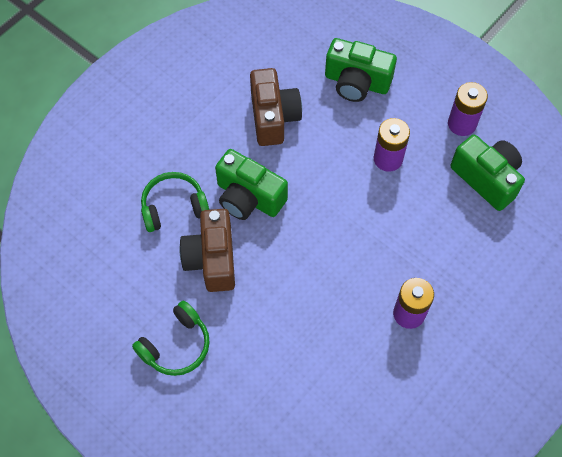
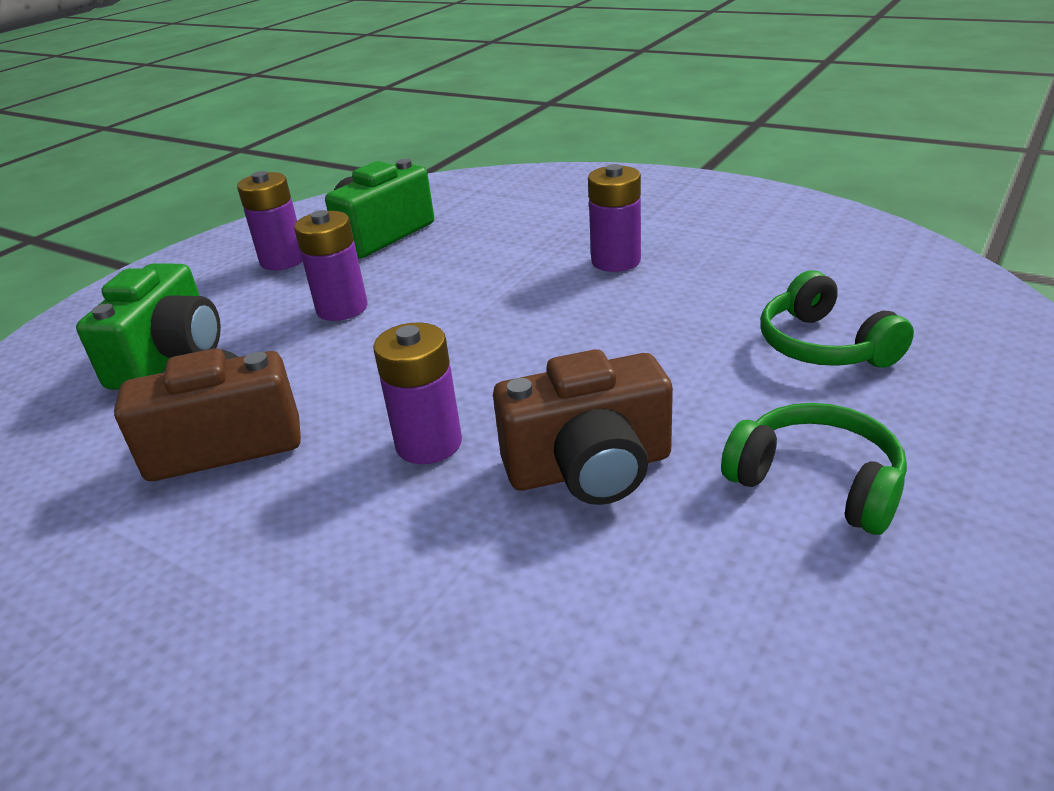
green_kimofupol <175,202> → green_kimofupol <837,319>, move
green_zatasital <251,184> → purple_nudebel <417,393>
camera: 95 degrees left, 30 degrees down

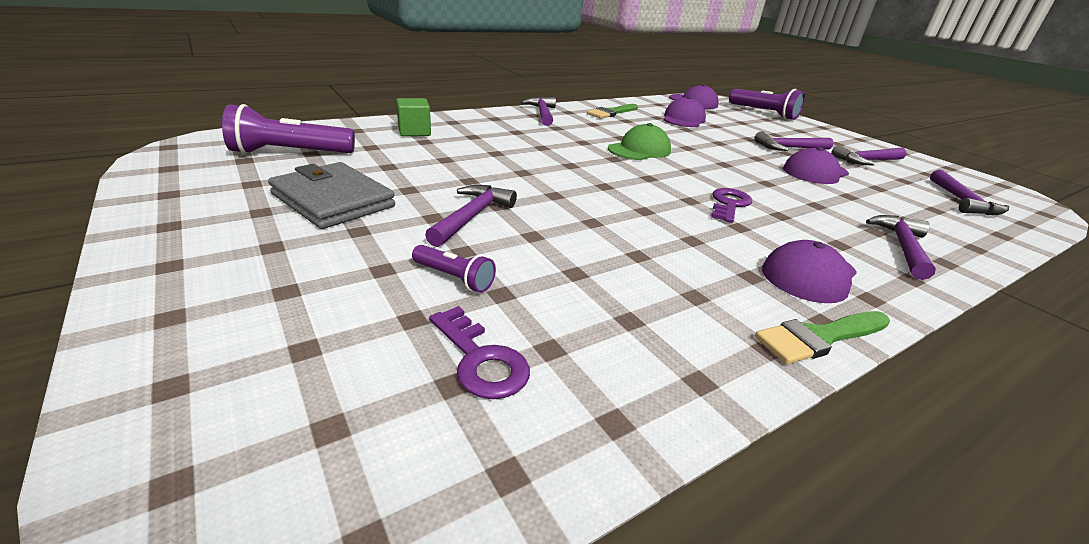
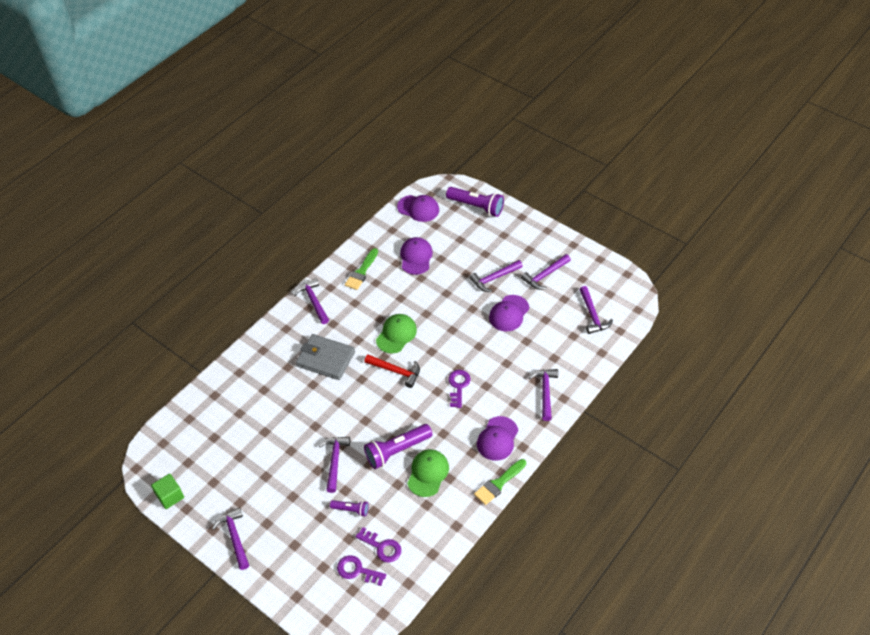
- → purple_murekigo <230,539>
- → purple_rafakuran <361,570>
- → red_murekigo <392,371>
- → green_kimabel <428,473>
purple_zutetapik <288,129> → purple_zutetapik <398,446>, move
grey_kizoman <331,195> → grey_kizoman <325,357>, move
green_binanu <413,117> → green_binanu <167,491>, move
camera: 15 degrees left, 20 degrees up

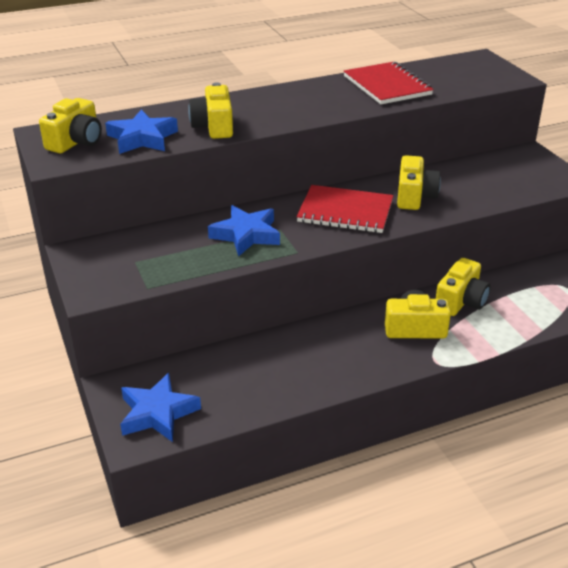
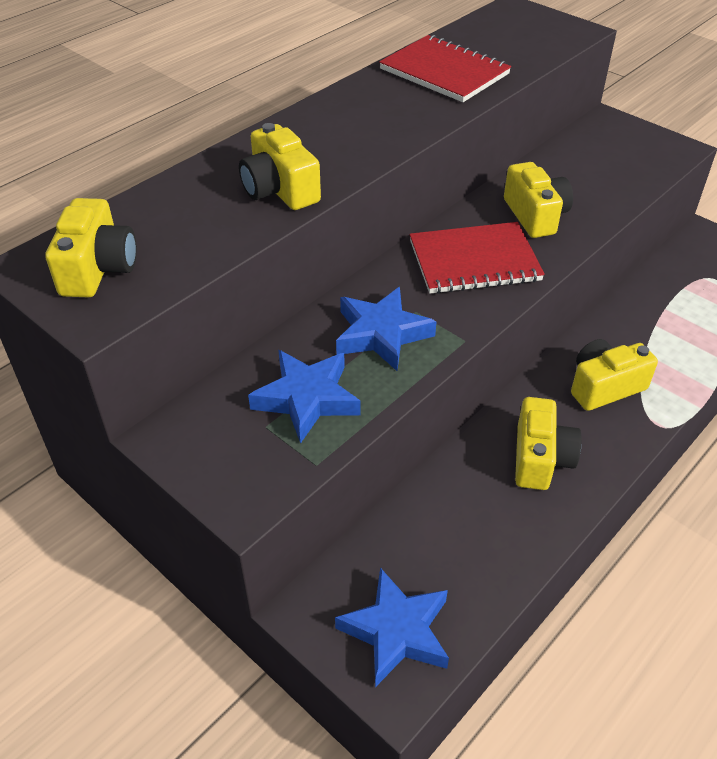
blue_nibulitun <141,132> → blue_nibulitun <304,397>, move
yellow_zatasital <463,287> → yellow_zatasital <548,443>, move
camera: 25 degrees left, 10 degrees up

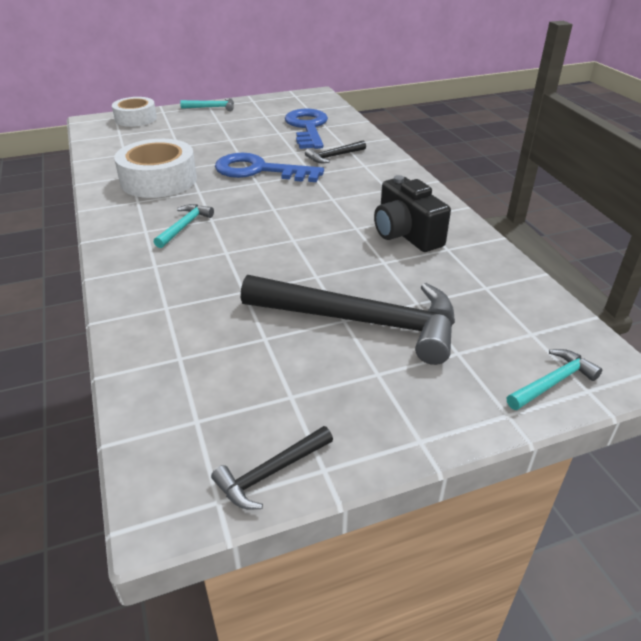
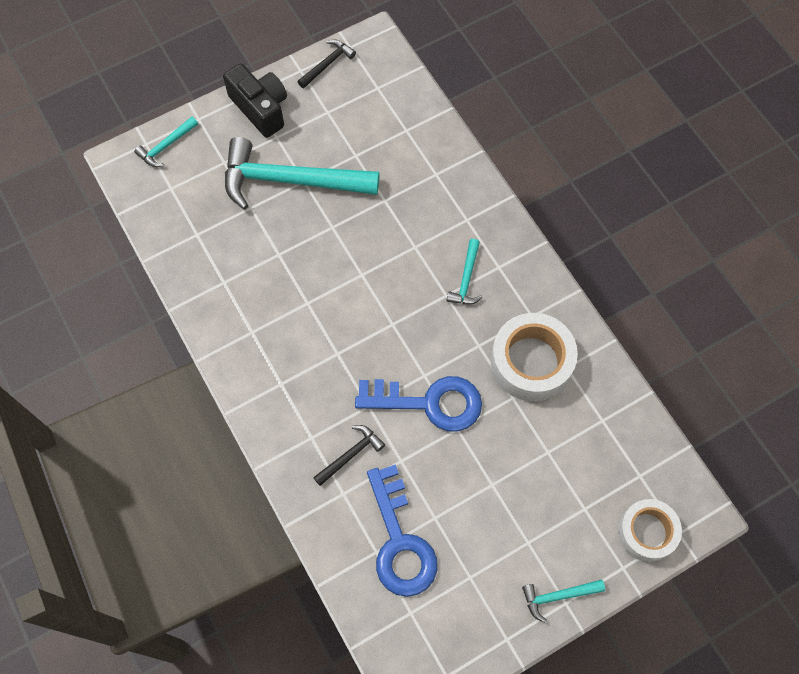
black_zatasital <412,213> → black_zatasital <255,100>, move
black_murekigo <348,320> → turquoise_murekigo <302,173>
camera: 170 degrees right, 30 degrees up

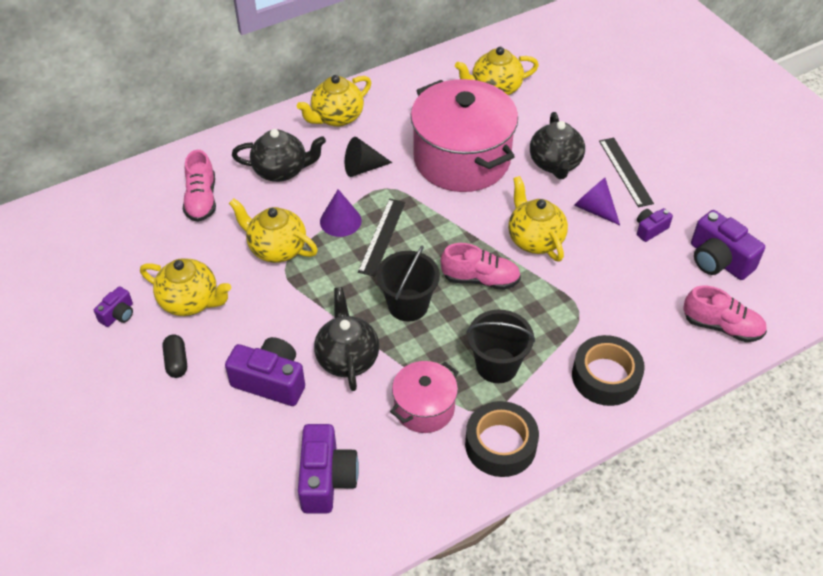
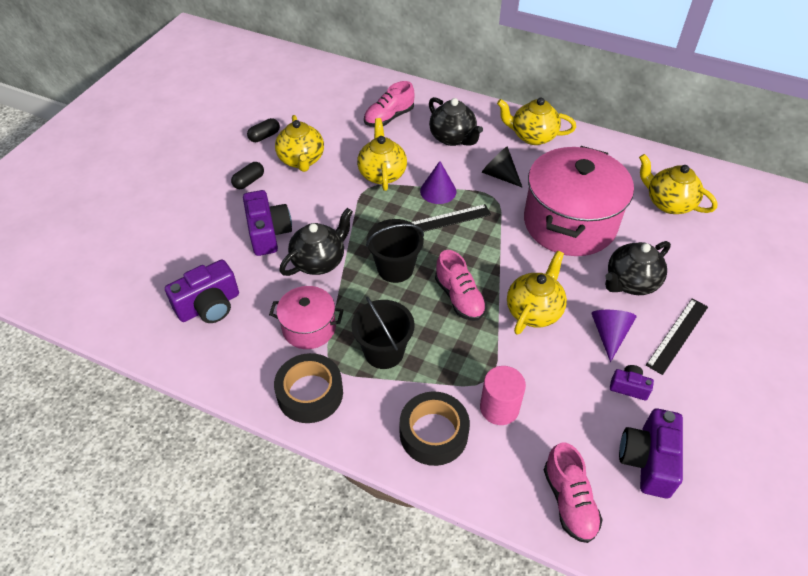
- → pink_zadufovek <503,395>
purple_zatasital <113,306> → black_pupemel <263,130>
camera: 55 degrees right, 0 degrees up

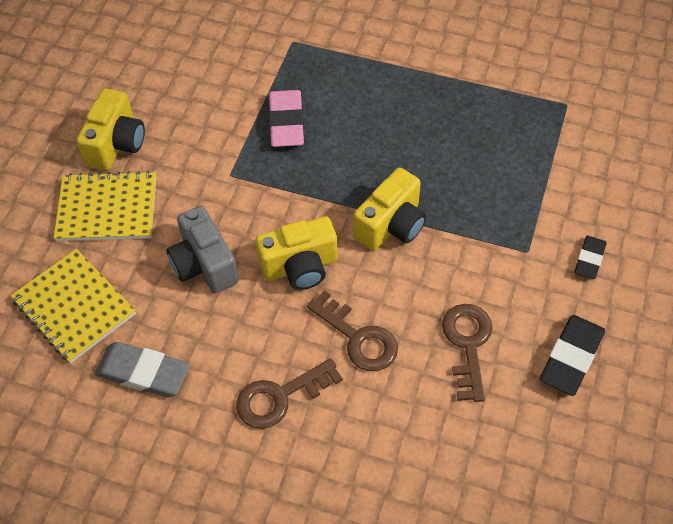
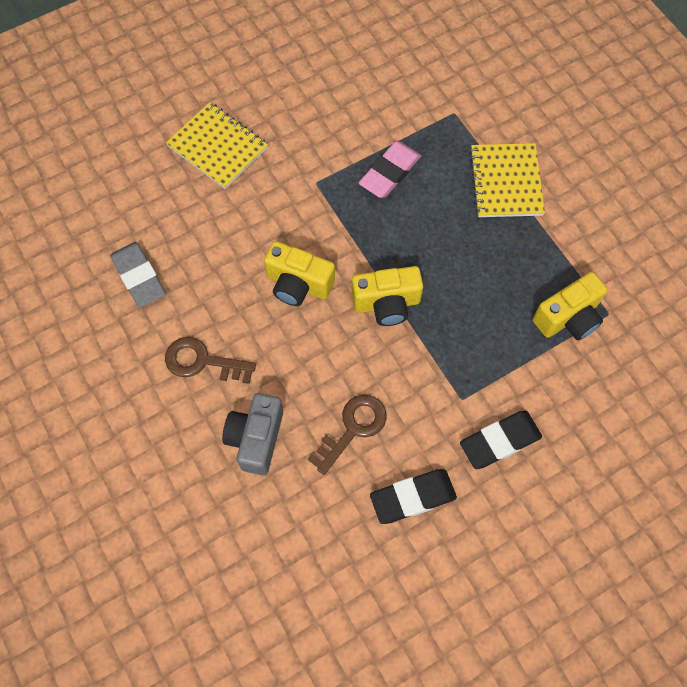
brown_rafakuran <352,330> → -
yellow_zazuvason <73,306> → yellow_zazuvason <507,180>, move
yellow_zatasital <110,129> → yellow_zatasital <570,306>, move
grey_zatasital <203,249> → grey_zatasital <252,434>, move
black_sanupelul <591,257> → black_sanupelul <501,440>, x1.64
camera: 40 degrees right, 10 degrees up

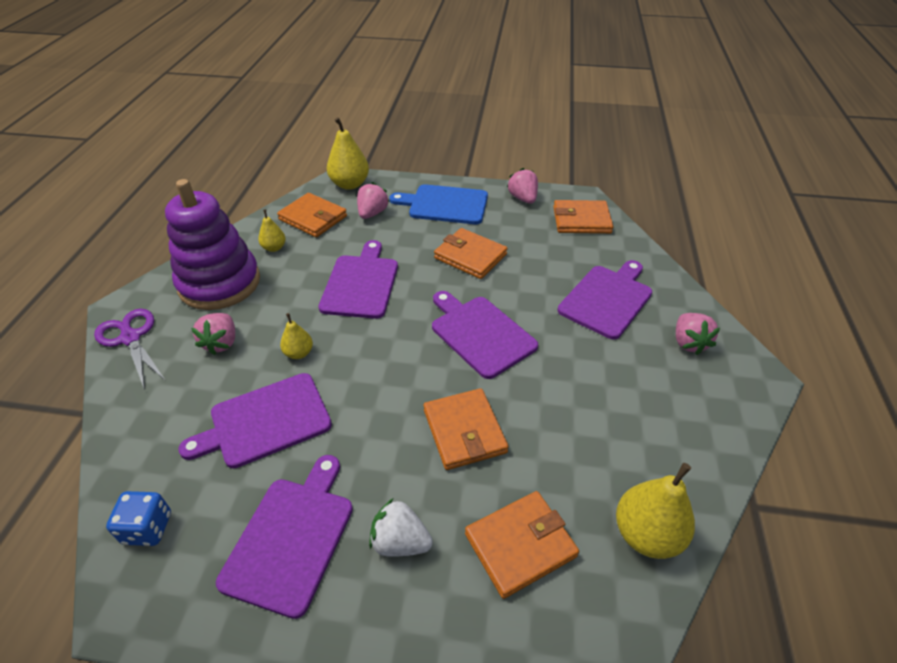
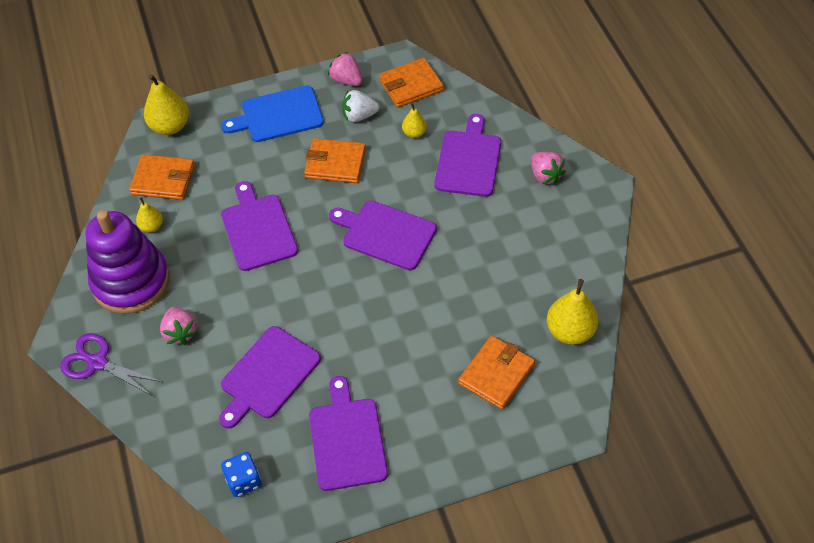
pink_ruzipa <373,200> → -
orange_kizoman <466,429> → -
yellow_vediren <296,336> → yellow_vediren <414,120>, move
white_ruzipa <401,527> → white_ruzipa <360,106>, move
camera: 25 degrees left, 10 degrees up

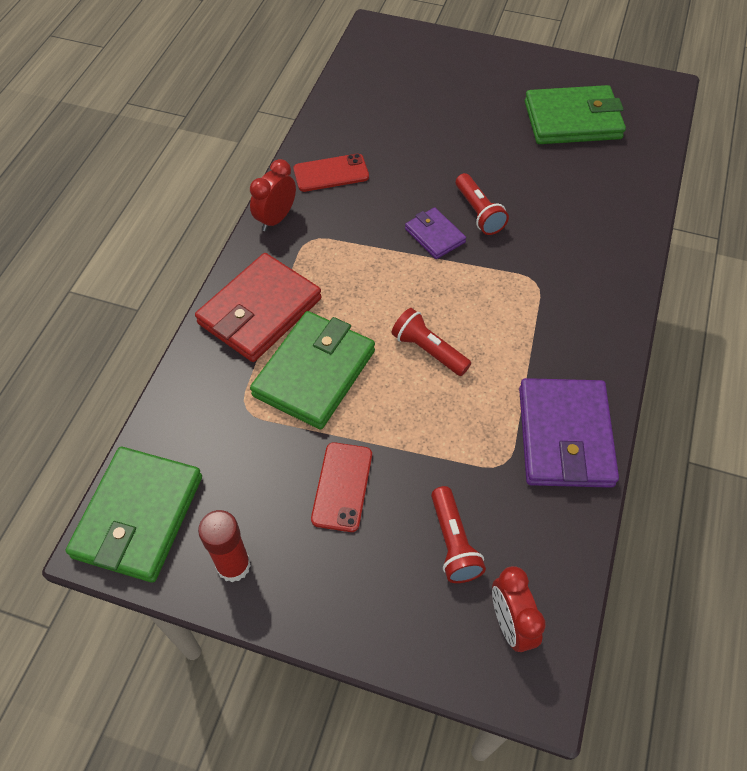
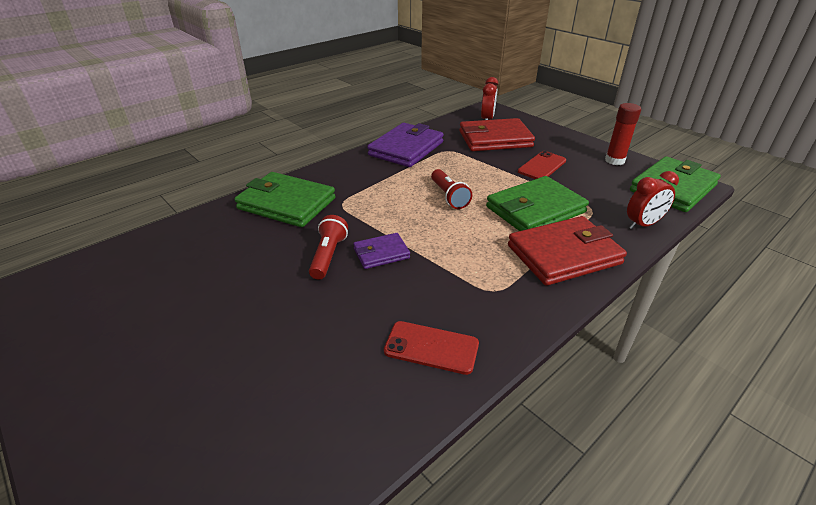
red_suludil <273,195> → red_suludil <653,200>, move
green_kizoman <575,114> → green_kizoman <285,199>, move
red_zutetapik <458,534> → red_kizoman <497,134>
purple_kizoman <435,233> → purple_kizoman <381,251>, 75 degrees clockwise
camera: 150 degrees left, 20 degrees down

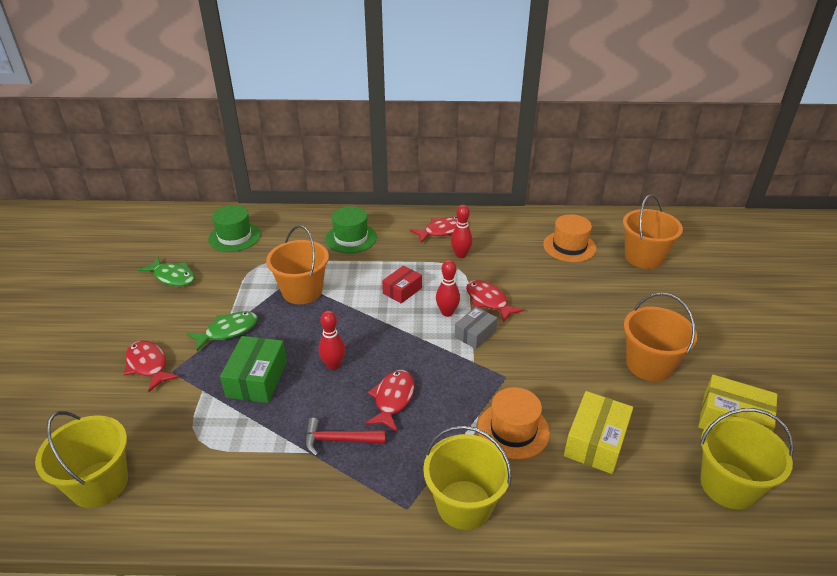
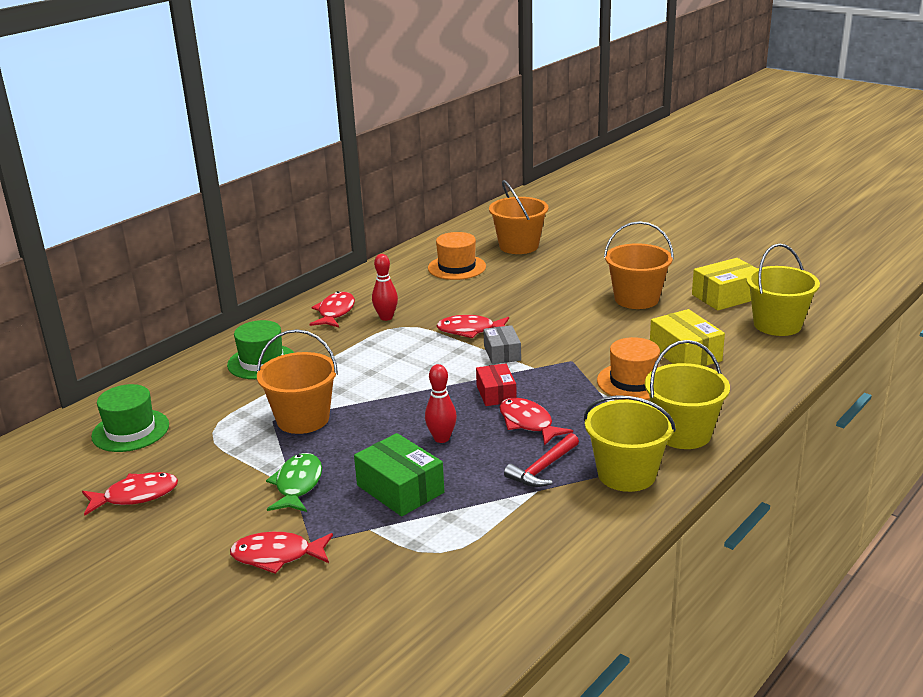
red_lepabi <448,288> → -
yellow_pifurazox <81,459> → yellow_pifurazox <630,443>, move
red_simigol <402,285> → red_simigol <496,384>, move
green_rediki <166,272> → red_rediki <130,494>
camera: 50 degrees left, 10 degrees down

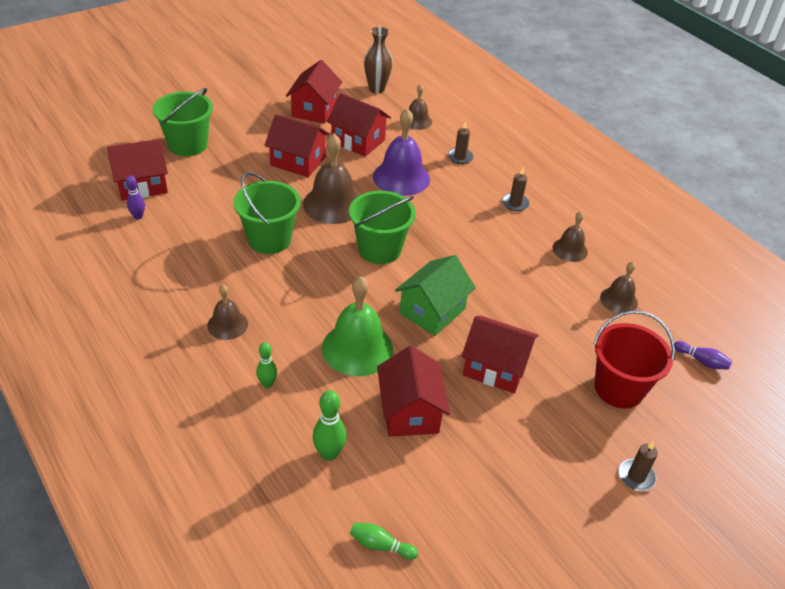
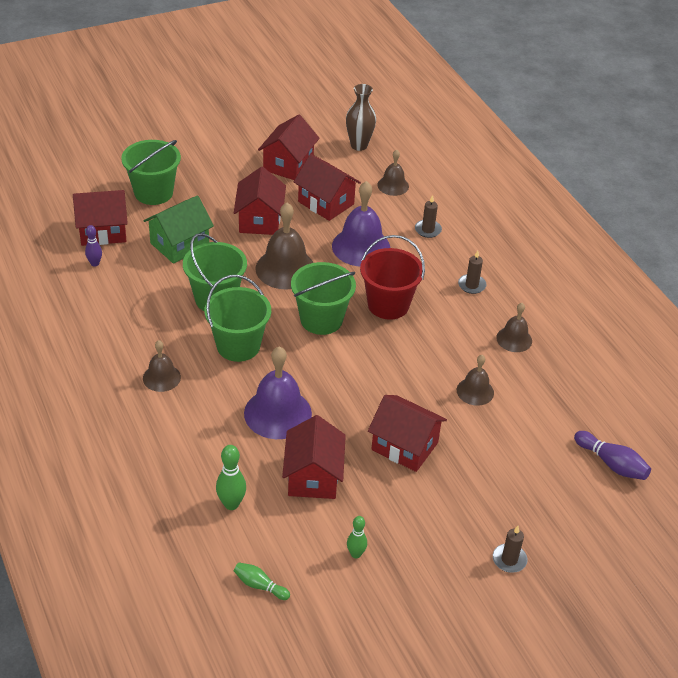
- → green_pifurazox <237,318>
green_lepabi <266,365> → green_lepabi <357,537>, move
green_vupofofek <435,295> → green_vupofofek <179,229>, move
red_pifurazox <634,359> → red_pifurazox <392,277>, move
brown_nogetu <619,287> → brown_nogetu <475,380>, move
green_nogetu <357,326> → purple_nogetu <278,392>
red_vupofofek <297,145> → red_vupofofek <260,201>, 60 degrees clockwise
purple_lepabi <703,355> → purple_lepabi <612,455>, x1.51
camera: 10 degrees right, 0 degrees up

